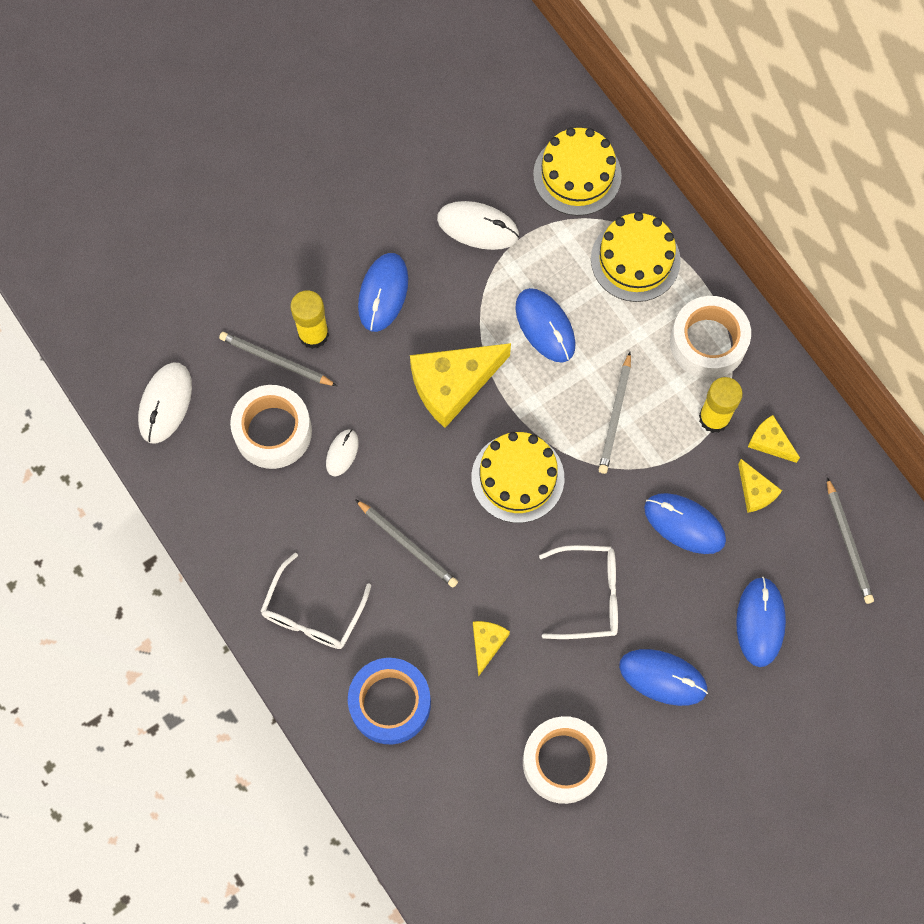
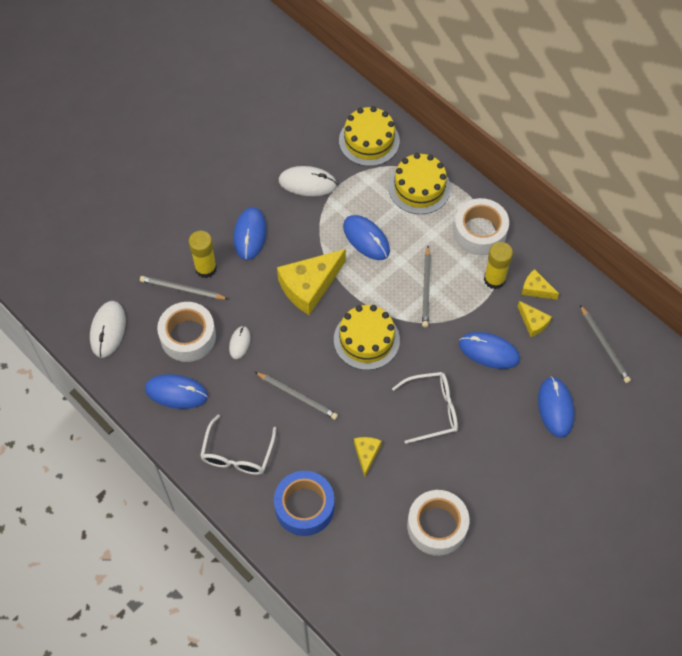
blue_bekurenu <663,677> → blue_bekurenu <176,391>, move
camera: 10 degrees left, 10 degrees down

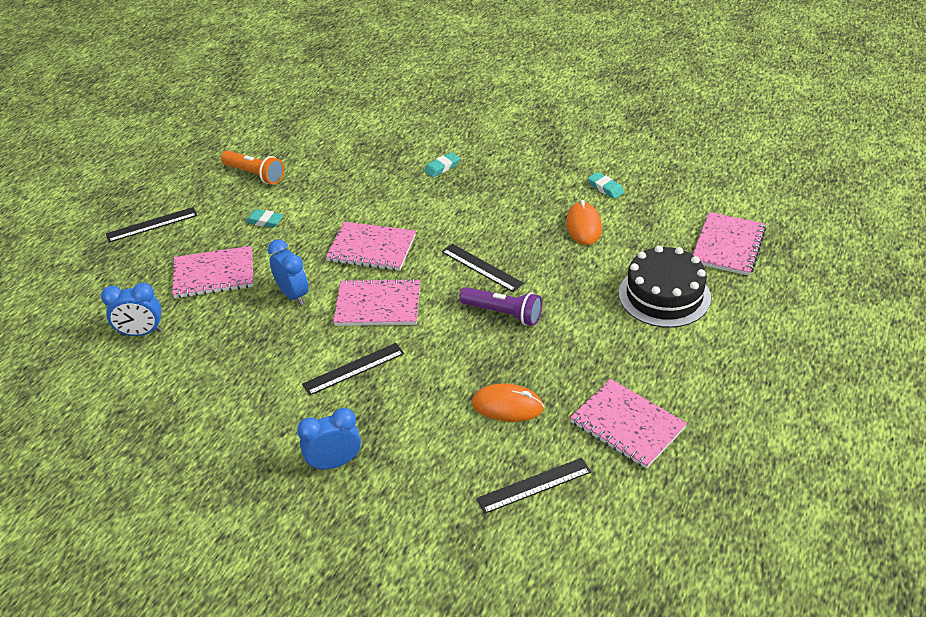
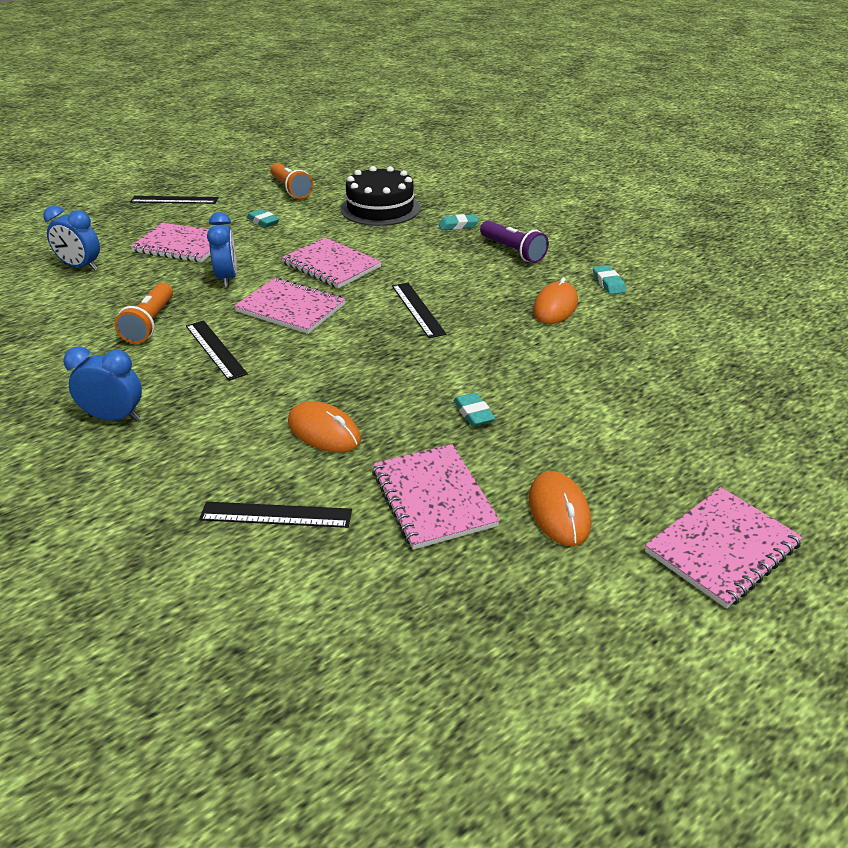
- → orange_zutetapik <143,313>
- → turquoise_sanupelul <474,410>
- → orange_bekurenu <560,508>
purple_zutetapik <500,306> → purple_zutetapik <514,242>, move
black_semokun <665,286> → black_semokun <380,196>, move
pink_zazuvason <729,244> → pink_zazuvason <724,548>, move
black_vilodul <353,369> → black_vilodul <217,350>, 60 degrees clockwise
camera: 25 degrees right, 5 degrees down

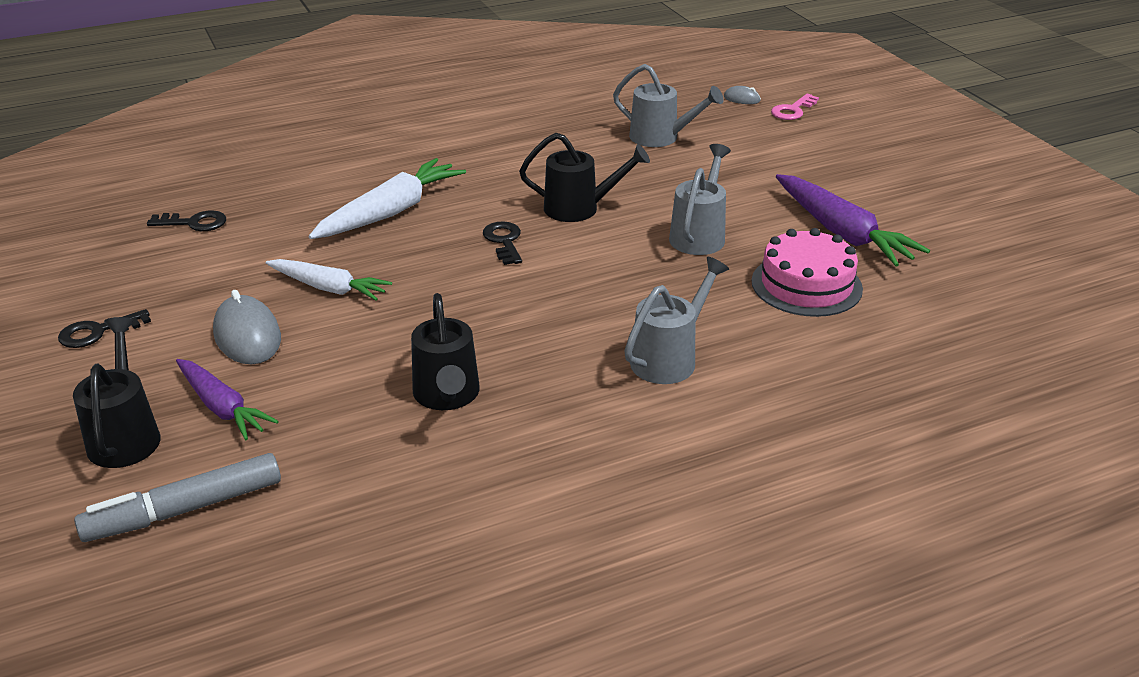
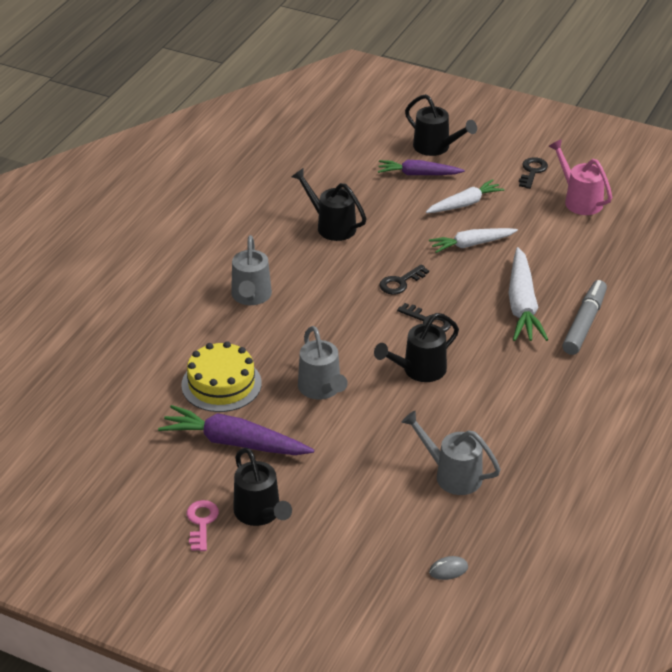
- → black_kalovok <262,487>
- → pink_kalovok <580,177>
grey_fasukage <177,497> → grey_fasukage <584,317>, move
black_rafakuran <186,220> → black_rafakuran <404,280>, move
pink_rafakuran <795,107> → pink_rafakuran <203,525>, move
grey_bekurenu <247,327> → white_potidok <465,196>
pink_semokun <807,272> → yellow_semokun <221,376>
grey_kalovok <668,105> → grey_kalovok <451,453>, 45 degrees clockwise
camera: 140 degrees right, 5 degrees up

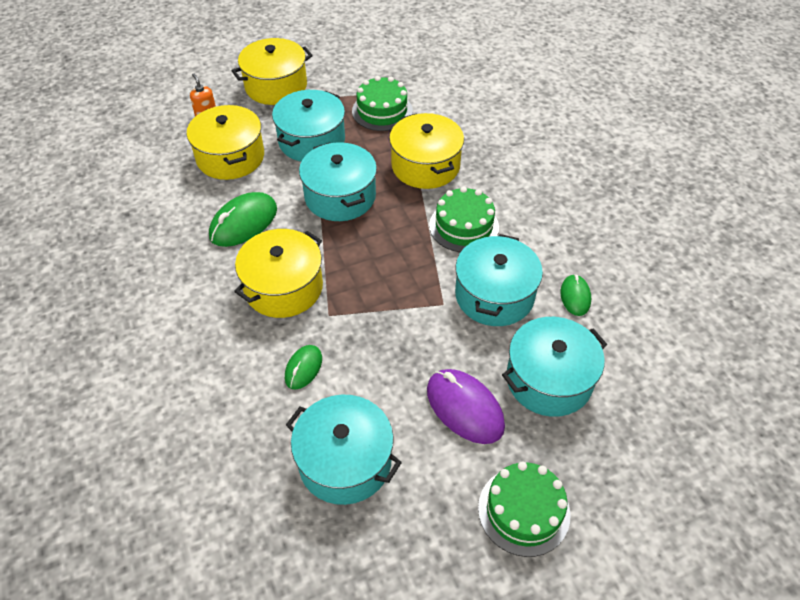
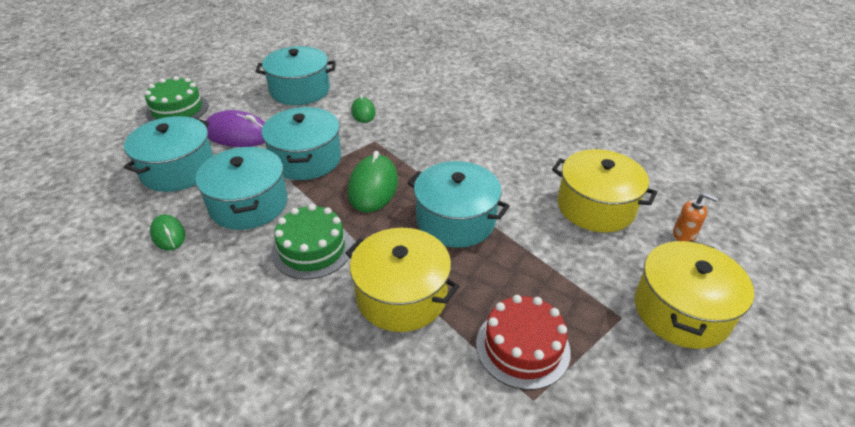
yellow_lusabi <278,273> → -
green_bekurenu <243,219> → green_bekurenu <373,182>, move
turquoise_lusabi <308,125> → turquoise_lusabi <301,143>, move
green_semokun <382,103> → red_semokun <523,342>
camera: 145 degrees right, 10 degrees down

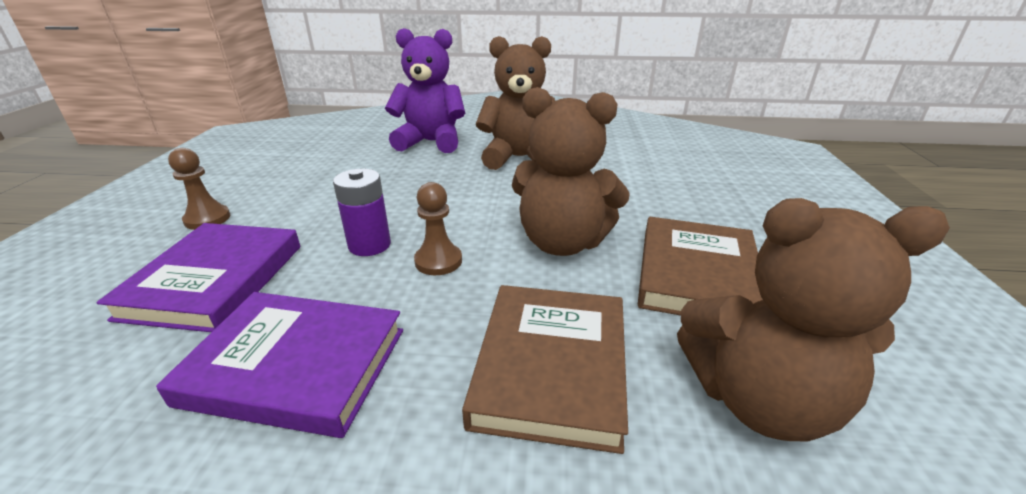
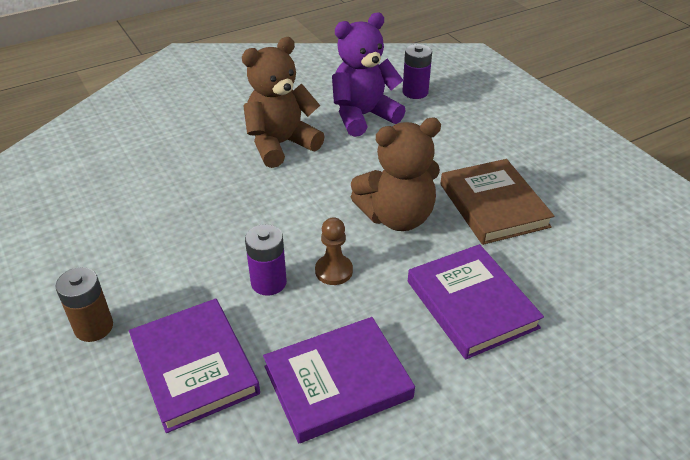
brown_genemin <813,319> → -
- → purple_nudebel <417,71>
purple_genemin <425,90> → purple_genemin <369,75>, move
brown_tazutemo <199,189> → brown_nudebel <84,304>
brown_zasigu <545,369> → purple_zasigu <476,301>
camera: 35 degrees left, 10 degrees up

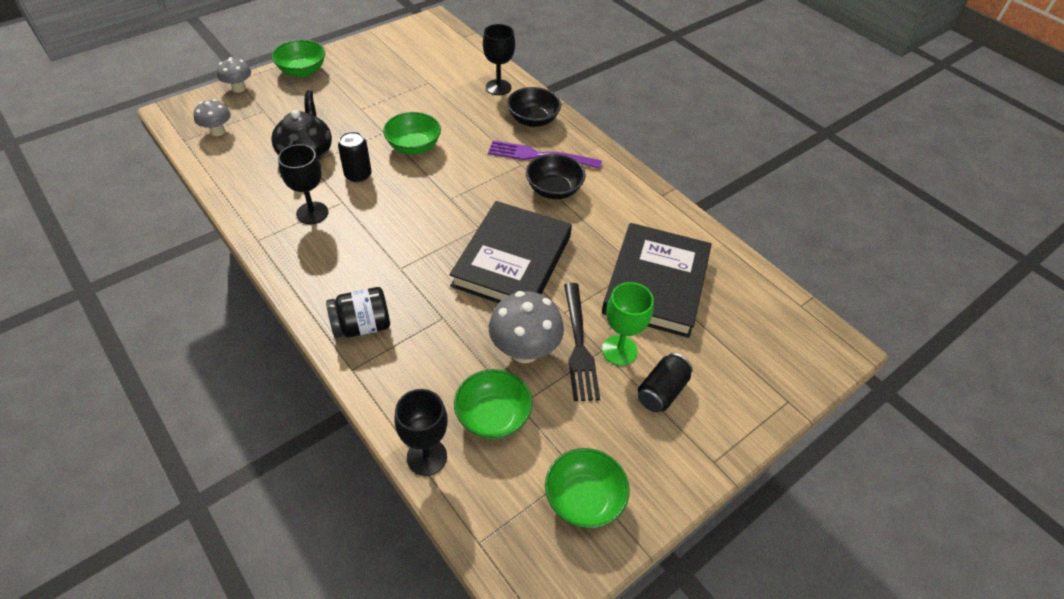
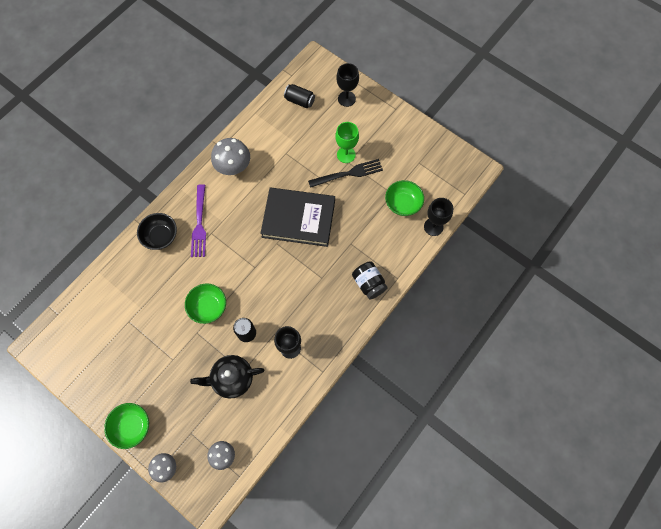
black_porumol <556,176> → -
green_porumol <587,488> → -
black_zasigu <657,280> → -
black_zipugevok <499,59> → black_zipugevok <347,85>, move
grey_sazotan <526,327> → grey_sazotan <230,156>, move
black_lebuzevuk <665,382> → black_lebuzevuk <299,96>, move
camera: 100 degrees left, 20 degrees up

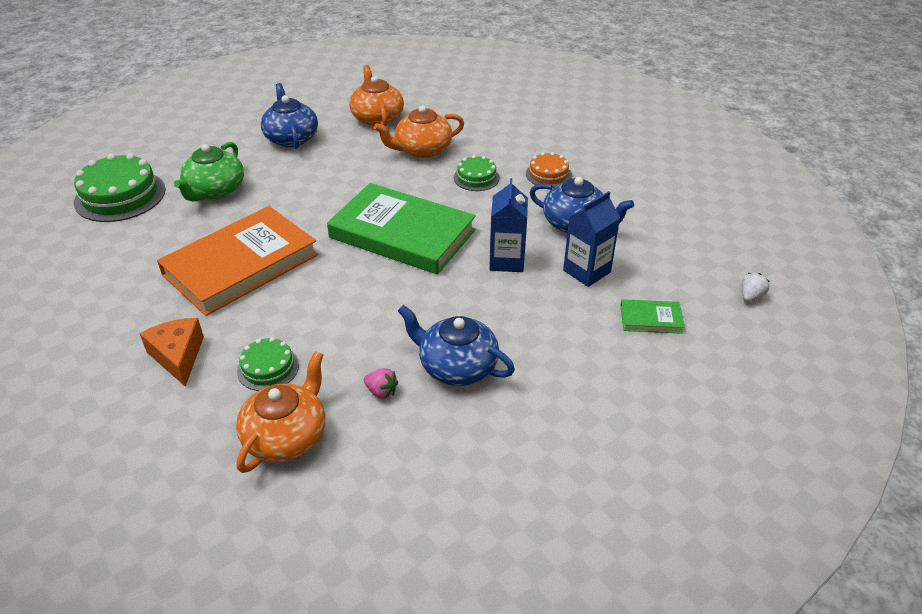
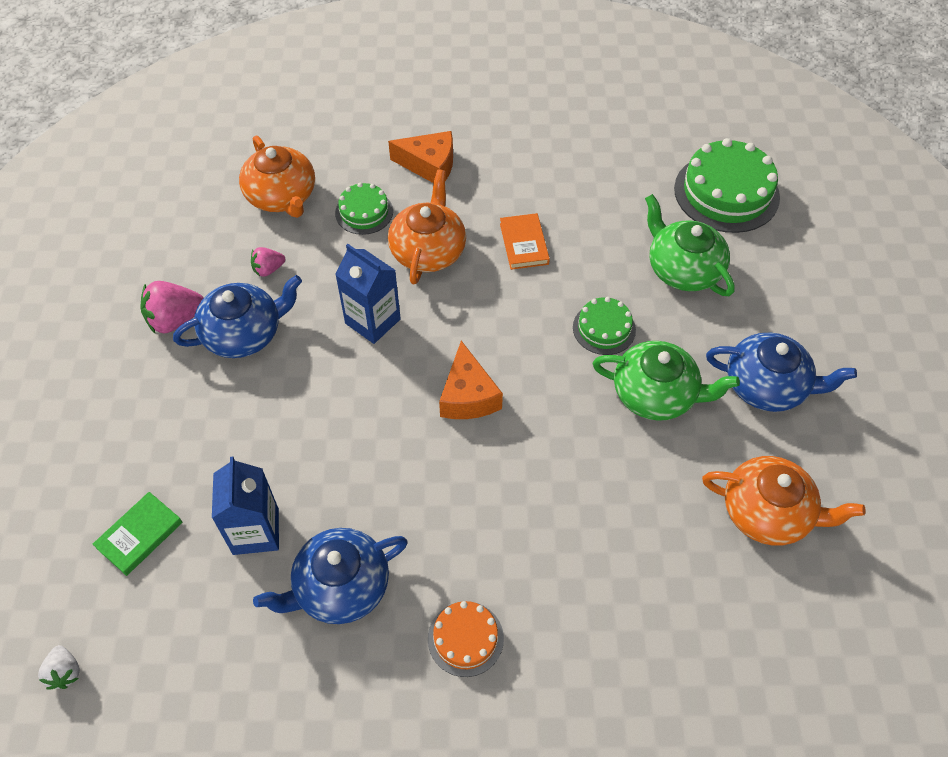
- → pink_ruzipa <172,307>
- → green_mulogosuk <666,381>
orange_mulogosuk <419,131> → orange_mulogosuk <427,226>, move
green_semokun <477,173> → green_semokun <604,326>, move
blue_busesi <508,225> → blue_busesi <368,294>, move
green_zasigu <401,229> → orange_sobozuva <471,380>
orange_zasigu <237,261> → orange_zasigu <525,241>, x0.42
camera: 125 degrees right, 15 degrees up

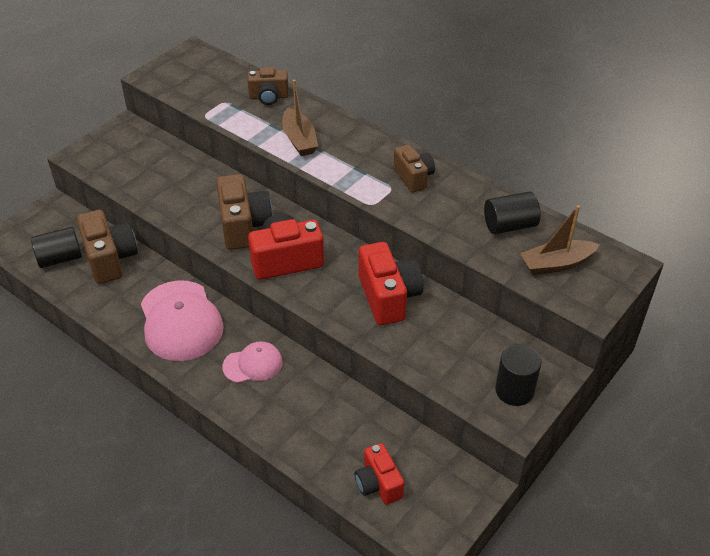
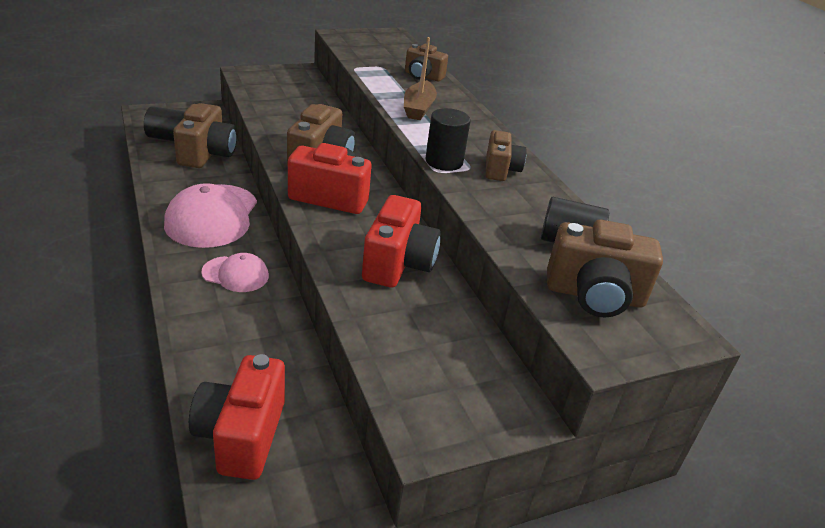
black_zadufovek <518,375> → black_zadufovek <448,139>, move
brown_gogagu <560,240> → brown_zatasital <605,268>
red_zatasital <379,474> → red_zatasital <237,417>, x1.57
camera: 25 degrees right, 10 degrees down

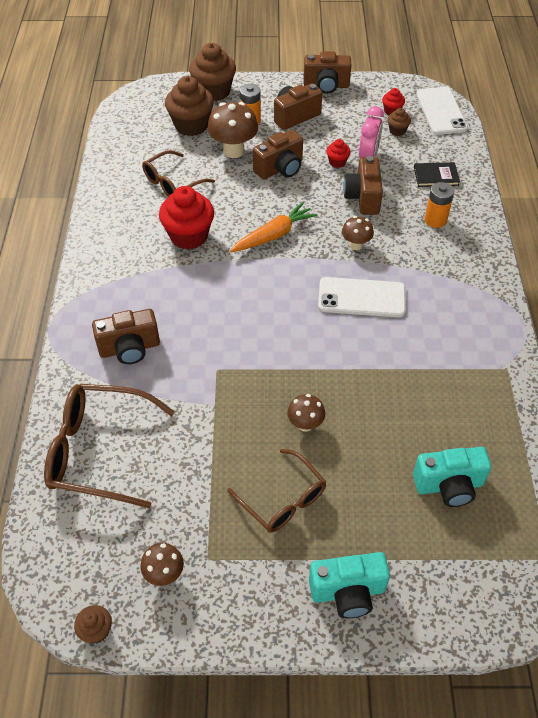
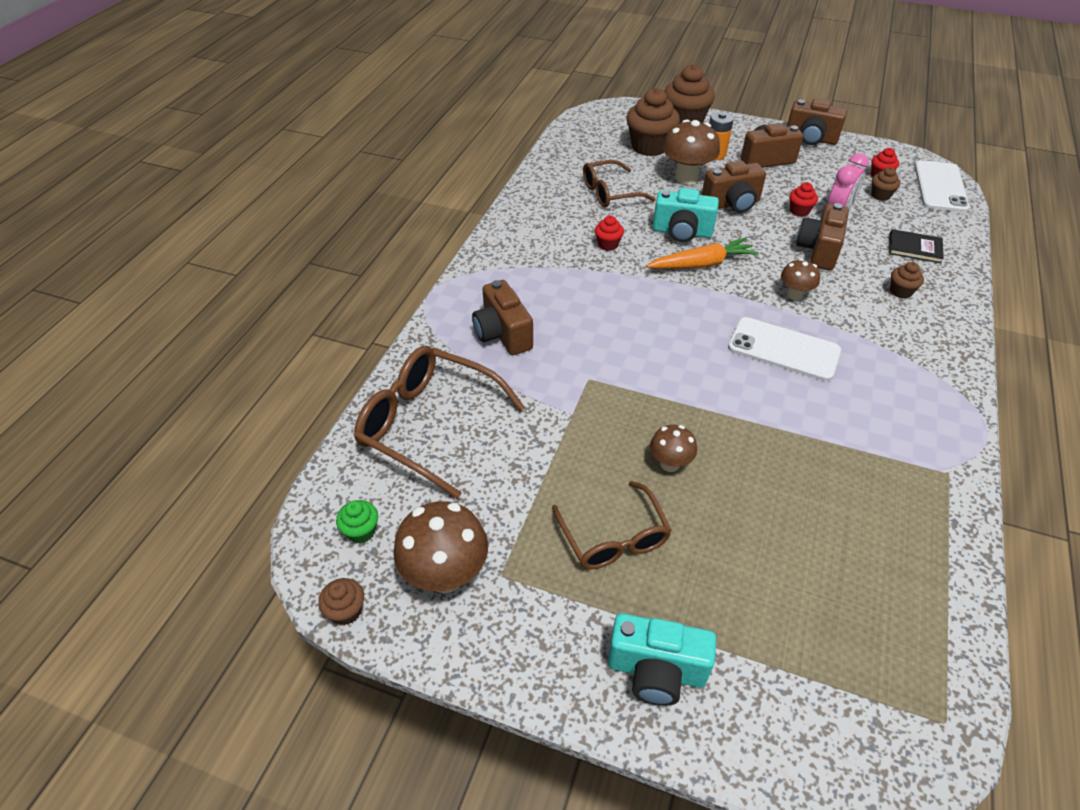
- → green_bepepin <357,522>
turquoise_zatasital <452,477> → turquoise_zatasital <686,215>, move
orange_nudebel <439,205> → brown_bepepin <907,280>
brown_zatasital <126,336> → brown_zatasital <502,317>, 60 degrees clockwise
brown_sazotan <162,564> → brown_sazotan <440,547>, x1.75
red_bepepin <186,218> → red_bepepin <609,233>, x0.48
camera: 20 degrees right, 5 degrees down

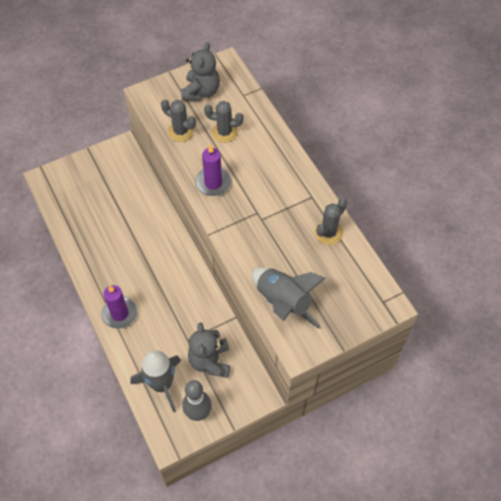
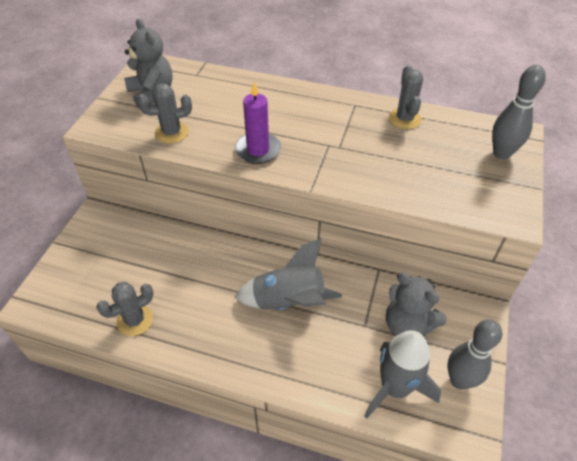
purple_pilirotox <119,307> → -
- → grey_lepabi <519,112>
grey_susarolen <223,122> → grey_susarolen <125,309>, move
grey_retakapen <288,298> → grey_retakapen <288,274>, move
camera: 45 degrees left, 10 degrees down

